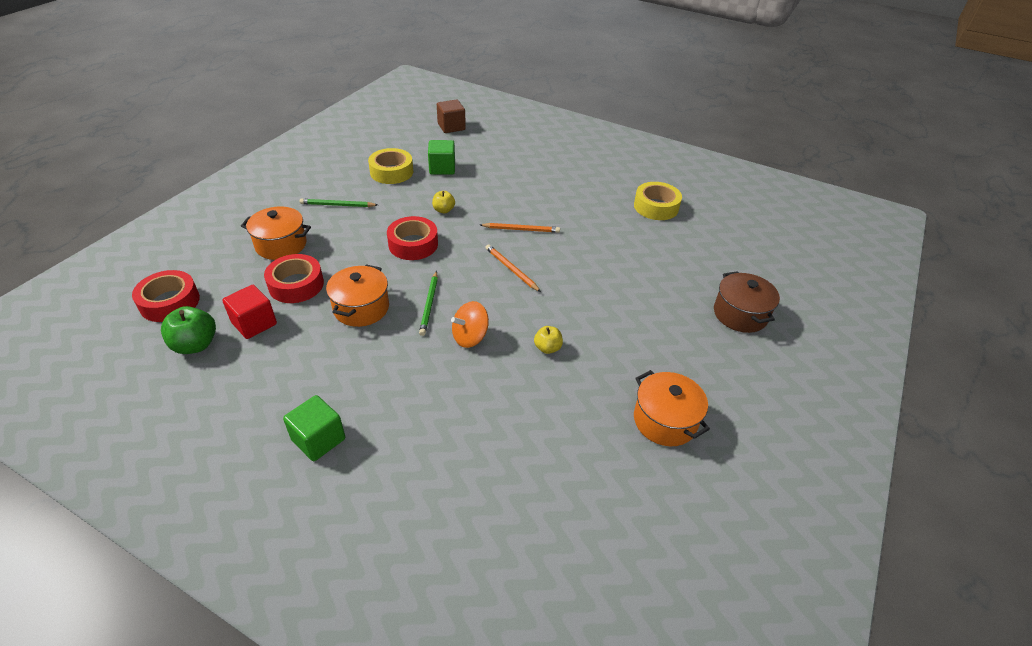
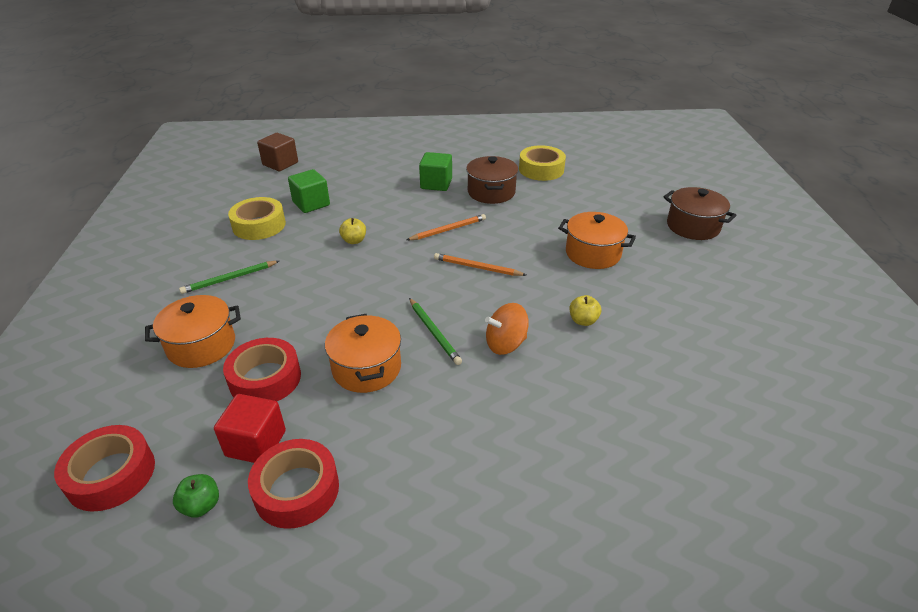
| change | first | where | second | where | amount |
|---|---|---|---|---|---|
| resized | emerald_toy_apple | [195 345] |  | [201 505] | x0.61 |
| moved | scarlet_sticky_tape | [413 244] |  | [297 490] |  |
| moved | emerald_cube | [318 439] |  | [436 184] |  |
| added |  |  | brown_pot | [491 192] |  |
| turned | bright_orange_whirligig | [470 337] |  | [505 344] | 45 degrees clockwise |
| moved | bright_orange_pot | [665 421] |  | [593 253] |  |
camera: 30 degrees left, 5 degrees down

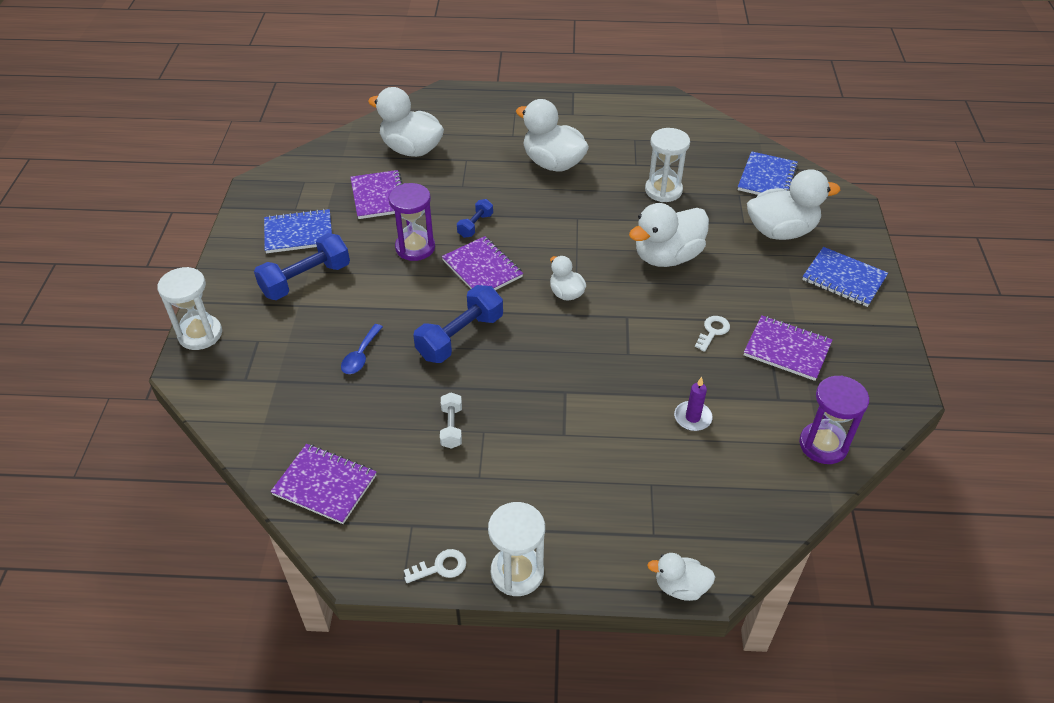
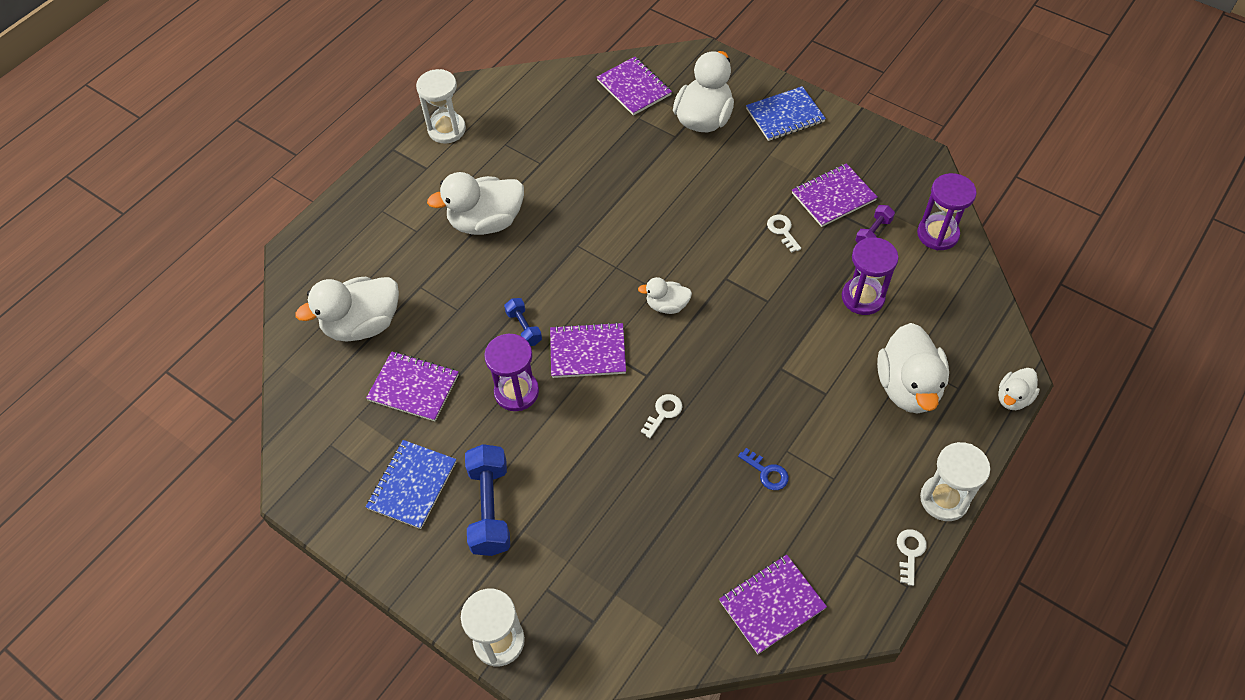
| change | first | where | second | where | amount |
|---|---|---|---|---|---|
| moved | snow-white_sandglass | [663 190] |  | [447 129] |  |
| recoloured | royal_blue_notepad | [767 178] | royal_purple_notepad | [634 88] |  |
| replaced | royal_blue_hand_weight | [460 337] | snow-white_door_key | [663 413] |  |
| replaced | snow-white_hand_weight | [451 427] | royal_blue_door_key | [766 472] |  |
| replaced | royal_purple_wax_candle | [692 417] | royal_purple_sandglass | [862 297] |  |
| added |  |  | royal_purple_hand_weight | [873 232] |  |
| moved | snow-white_rubber_duck | [667 257] |  | [908 387] |  |
| removed | royal_blue_tablespoon | [360 356] |  |  |  |
camera: 55 degrees left, 10 degrees up

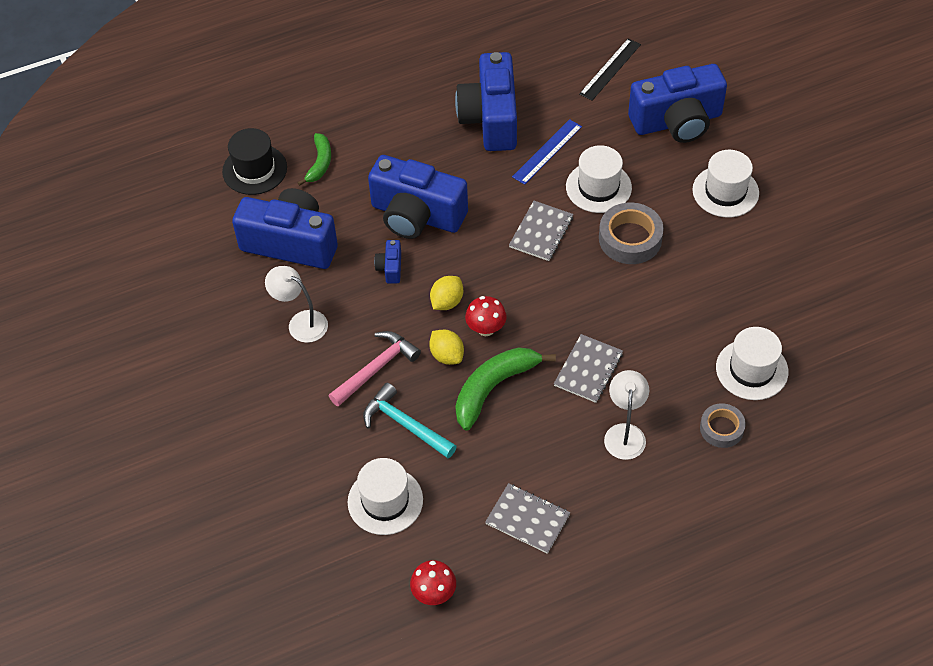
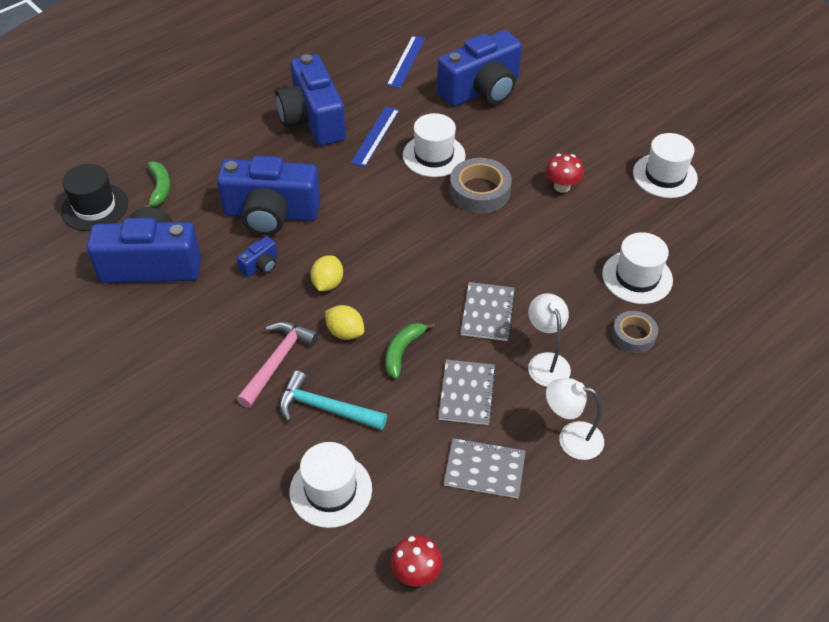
| change | first | where | second | where | amount |
|---|---|---|---|---|---|
| turned | royal_blue_camera | [390 268] |  | [260 265] | 120 degrees counterclockwise |
| resized | emerald_banana_fruit | [494 387] |  | [402 351] | x0.61 |
| recoloured | jet-black_straightedge | [610 69] | royal_blue_straightedge | [406 61] |  |
| moved | gray_notepad | [541 232] |  | [466 393] |  |
| moved | scarlet_toadstool | [486 328] |  | [562 186] |  |
| moved | snow-white_desk_lamp | [301 322] |  | [571 438] |  |
| moved | snow-white_top_hat | [725 191] |  | [664 175] |  |
camera: 20 degrees left, 5 degrees down

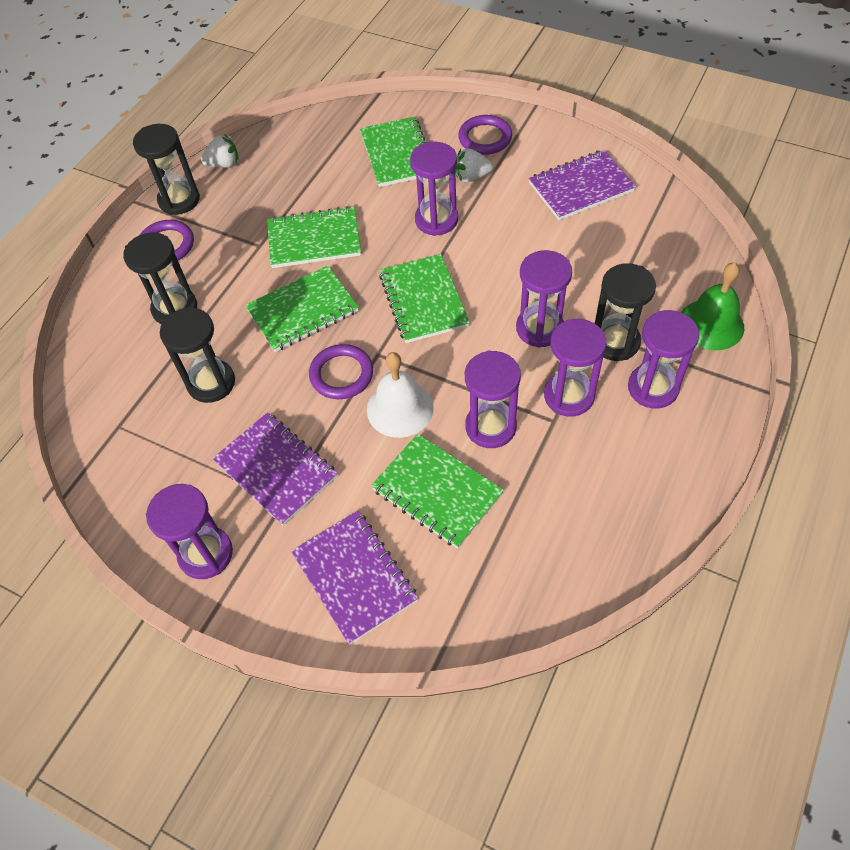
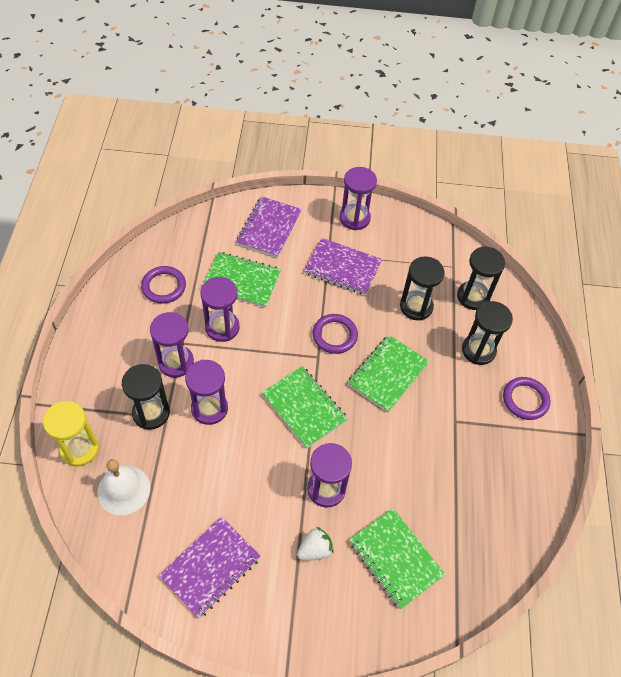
| change | first | where | second | where | amount |
|---|---|---|---|---|---|
| replaced | emerald_bell | [711 324] | golden_sandglass | [79 449] |  |
| moved | snow-white_bell | [400 408] |  | [124 490] |  |
| moved | royal_purple_ring | [485 138] |  | [164 286] |  |
| turned | royal_purple_notepad | [354 577] |  | [269 228] | 75 degrees clockwise |
| moved | jet-black_sandglass | [179 200] |  | [473 297] |  |
| removed | snow-white_berry | [224 164] |  |  |  |
| removed | emerald_notepad | [314 240] |  |  |  |
| removed | royal_purple_sandglass | [653 388] |  |  |  |
camera: 150 degrees right, 0 degrees up

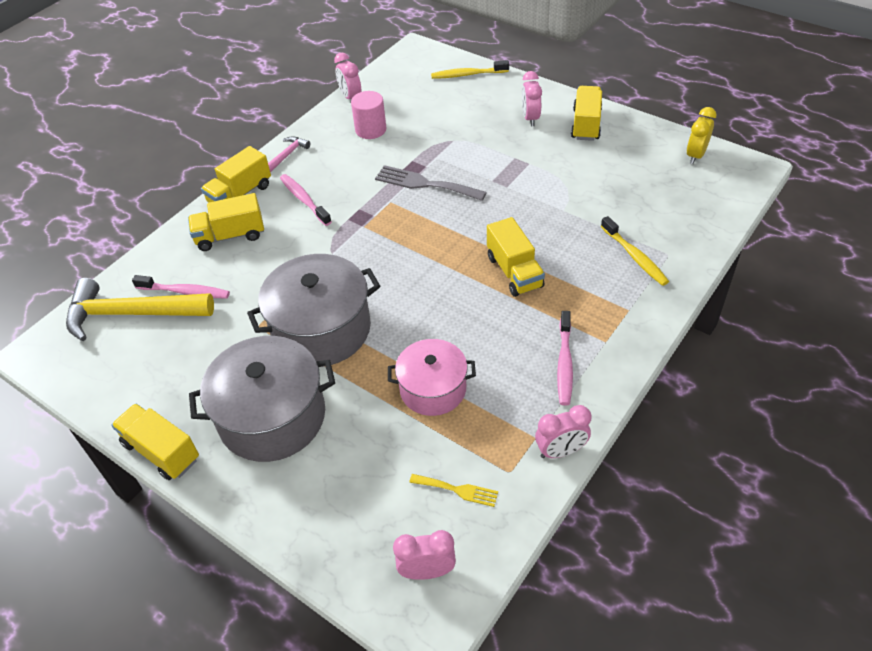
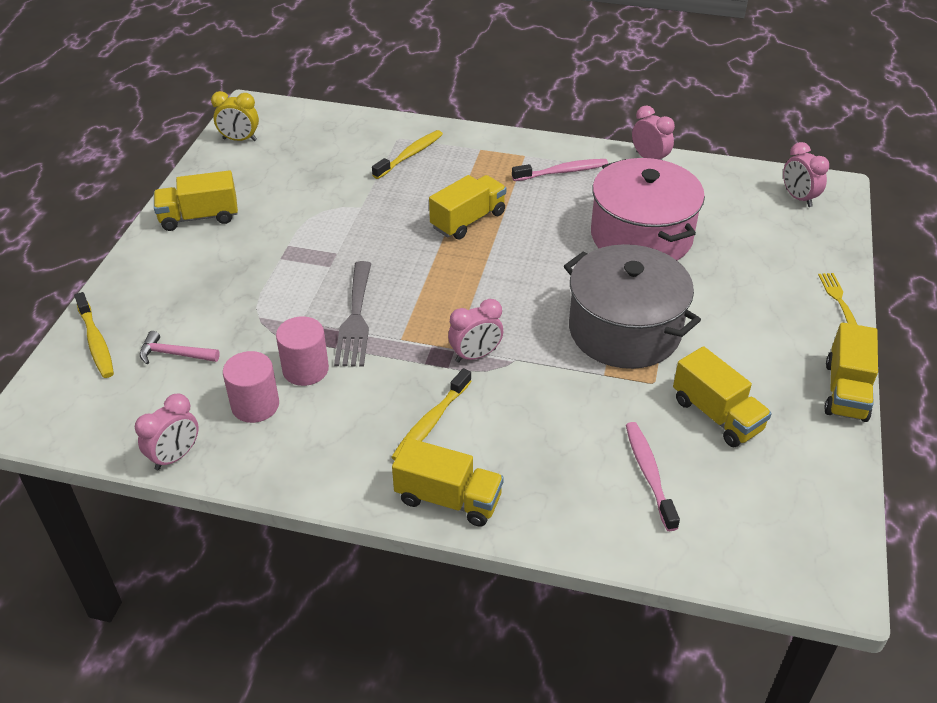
| change | first | where | second | where | amount |
|---|---|---|---|---|---|
| moved | pink_claw_hammer | [287 155] |  | [174 354] |  |
| added |  |  | pink_cylinder_shape | [305 369] |  |
| recoloured | pink_toothbrush | [304 200] | golden_toothbrush | [430 422] |  |
| moved | pink_bedside_clock | [530 118] |  | [475 355] |  |
| resized | pink_pot | [433 389] |  | [641 236] | x1.59 |
| moved | golden_lorry | [230 236] |  | [716 415] |  |
| moved | golden_dinner_fork | [457 490] |  | [837 298] |  |
| removed | golden_claw_hammer | [131 314] |  |  |  |
| removed | gray_pot | [272 417] |  |  |  |
camera: 115 degrees left, 5 degrees down

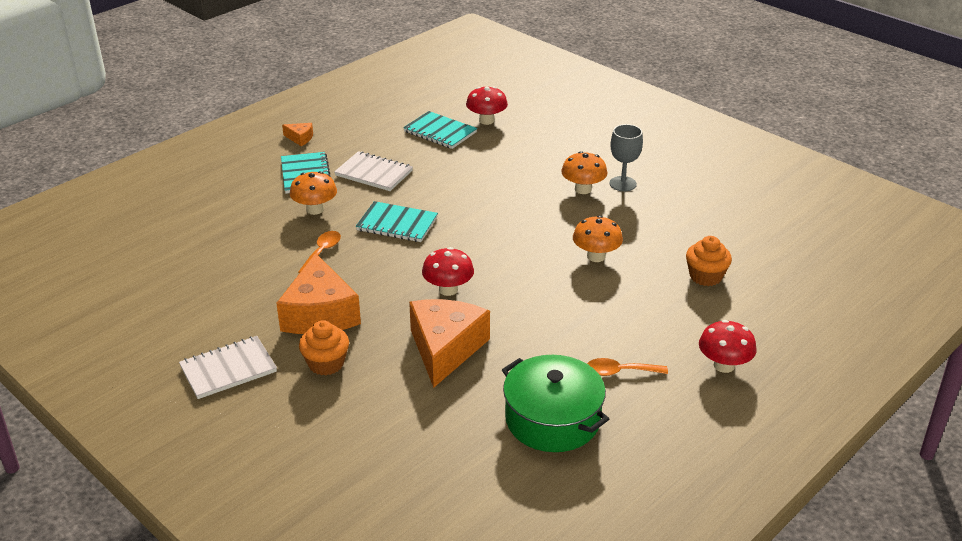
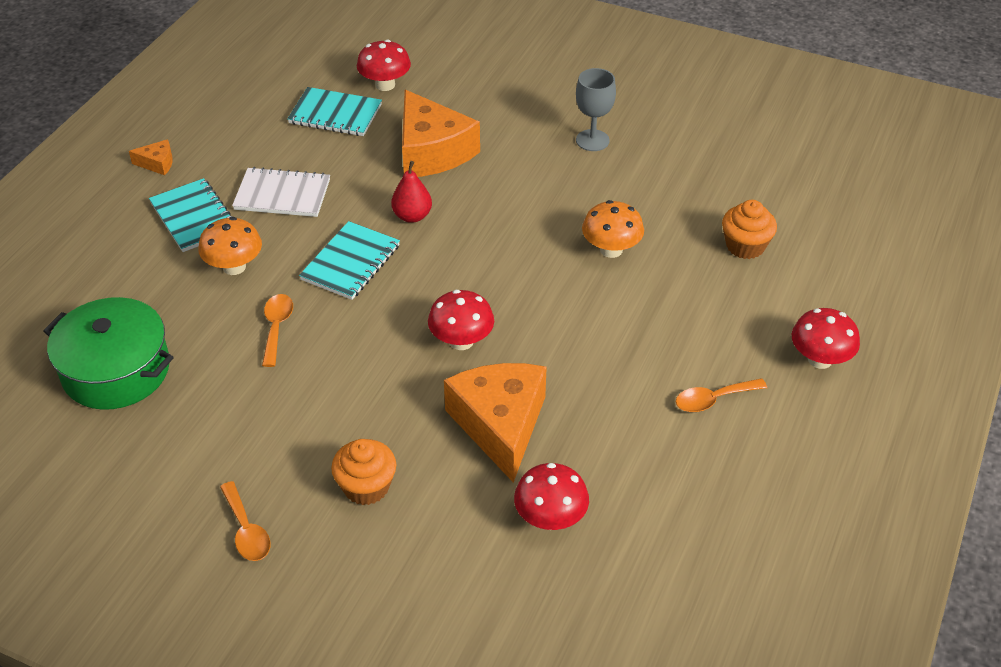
| change | first | where | second | where | amount |
|---|---|---|---|---|---|
| moved | emerald_pot | [552 419] |  | [116 370] |  |
| replaced | snow-white_notepad | [228 369] | bright_orange_tablespoon | [247 531] |  |
| turned | turquoise_notepad | [397 224] |  | [350 262] | 60 degrees counterclockwise |
| added |  |  | scarlet_toy_pear | [412 216] |  |
| moved | bright_orange_cheese_wedge | [320 313] |  | [432 151] |  |
| added |  |  | scarlet_toadstool | [550 518] |  |
| removed | bright_orange_toadstool | [583 189] |  |  |  |
camera: 20 degrees left, 10 degrees up

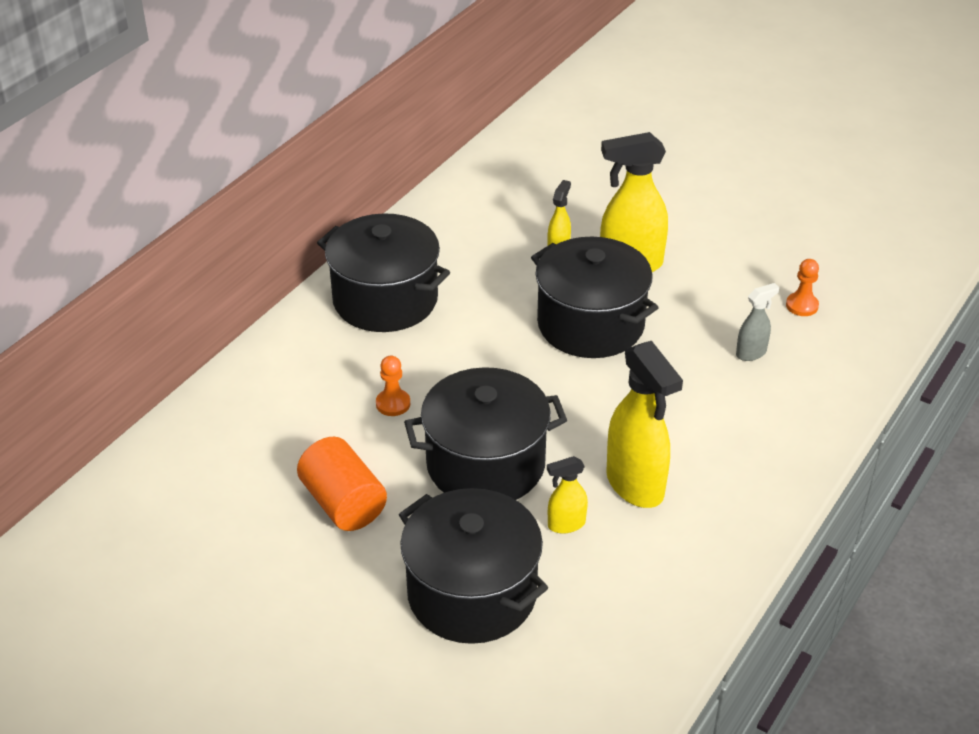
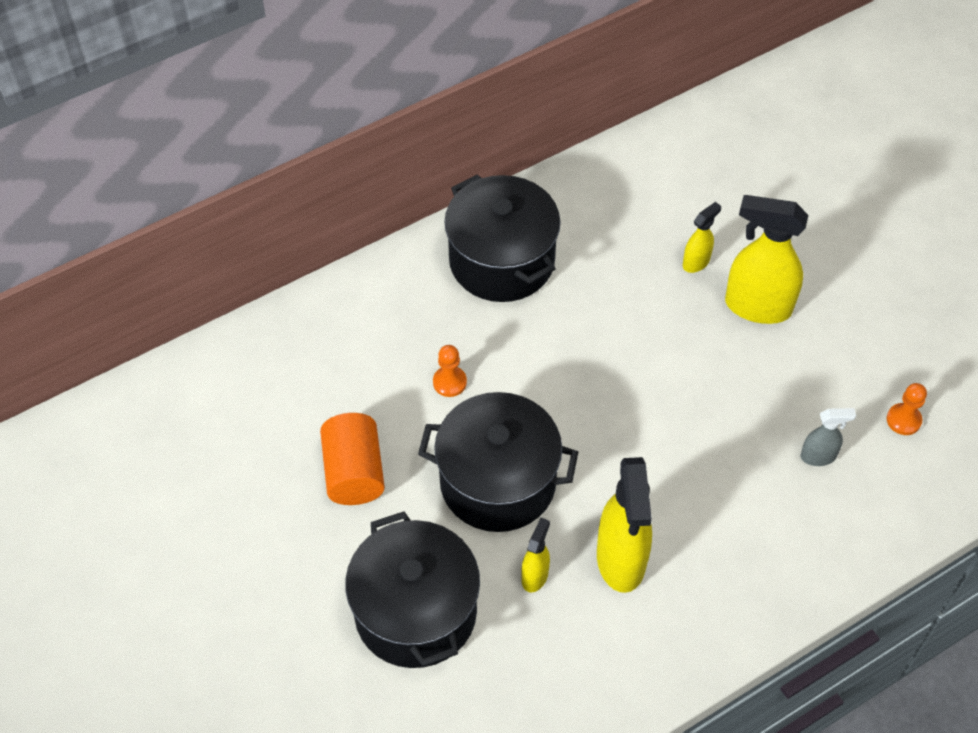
| change | first | where | second | where | amount |
|---|---|---|---|---|---|
| turned | golden_sprayer | [566 524] |  | [535 576] | 105 degrees clockwise |
| removed | jet-black_pot | [590 324] |  |  |  |
camera: 25 degrees right, 15 degrees up

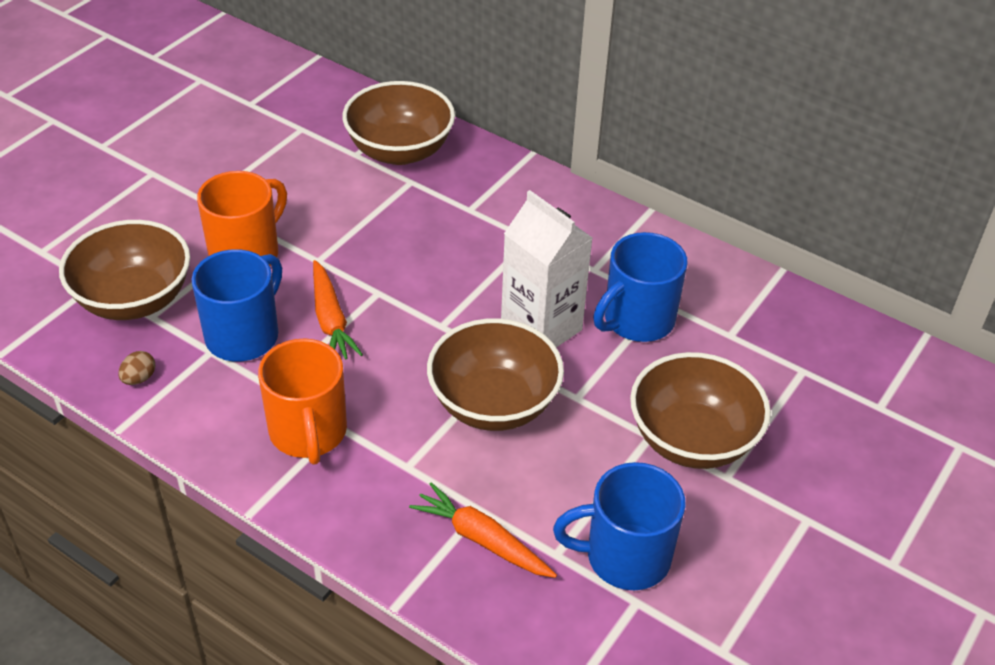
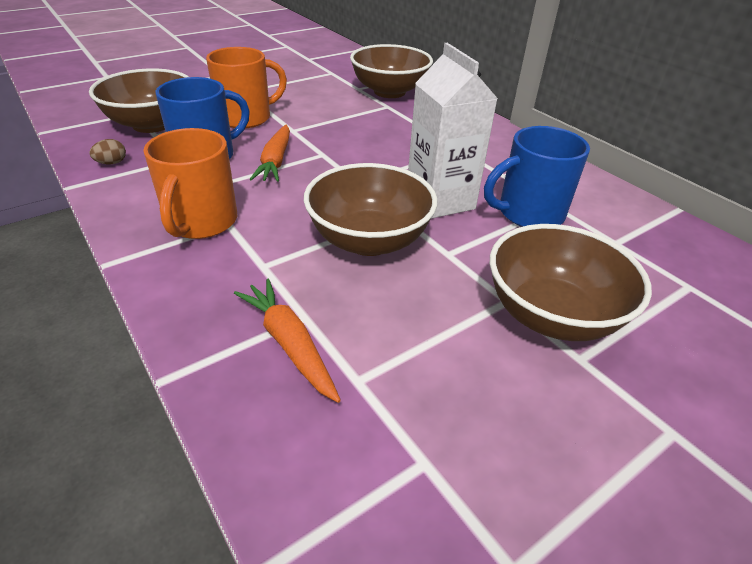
| change | first | where | second | where | amount |
|---|---|---|---|---|---|
| removed | royal_blue_coffee_mug | [625 557] |  |  |  |
camera: 20 degrees right, 5 degrees down

